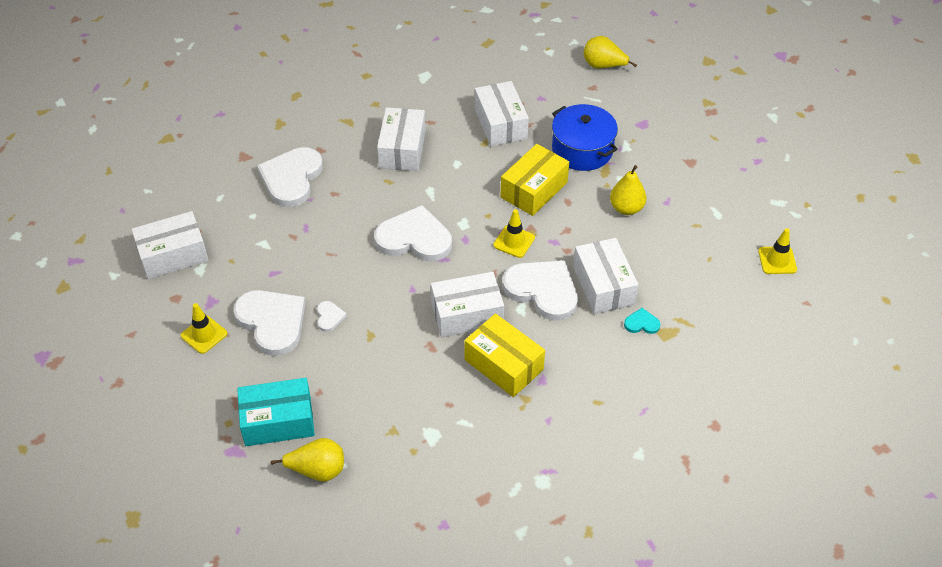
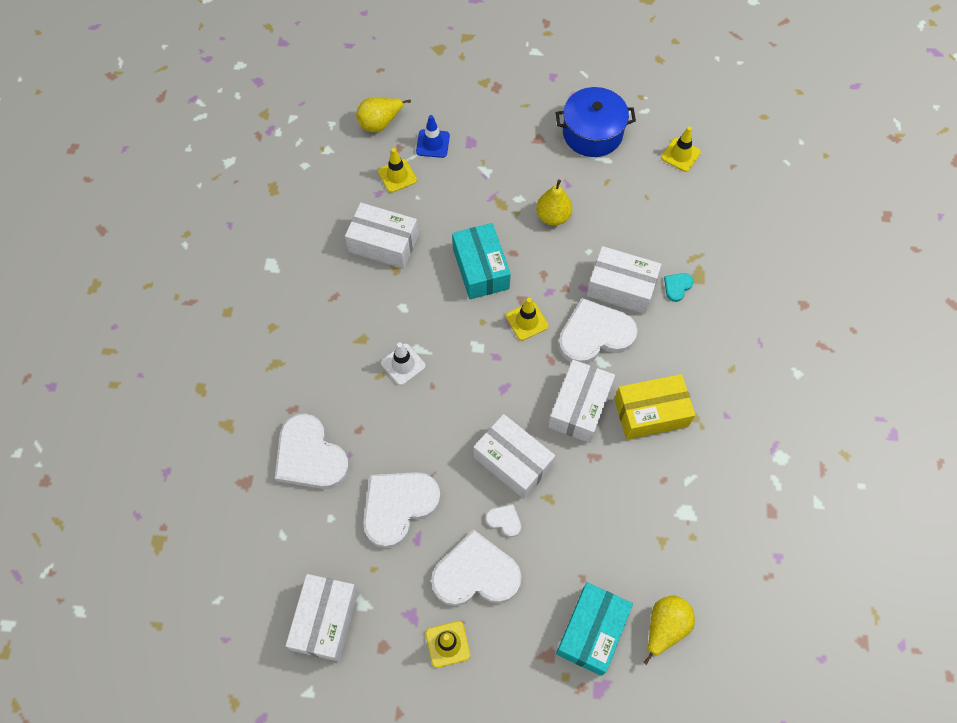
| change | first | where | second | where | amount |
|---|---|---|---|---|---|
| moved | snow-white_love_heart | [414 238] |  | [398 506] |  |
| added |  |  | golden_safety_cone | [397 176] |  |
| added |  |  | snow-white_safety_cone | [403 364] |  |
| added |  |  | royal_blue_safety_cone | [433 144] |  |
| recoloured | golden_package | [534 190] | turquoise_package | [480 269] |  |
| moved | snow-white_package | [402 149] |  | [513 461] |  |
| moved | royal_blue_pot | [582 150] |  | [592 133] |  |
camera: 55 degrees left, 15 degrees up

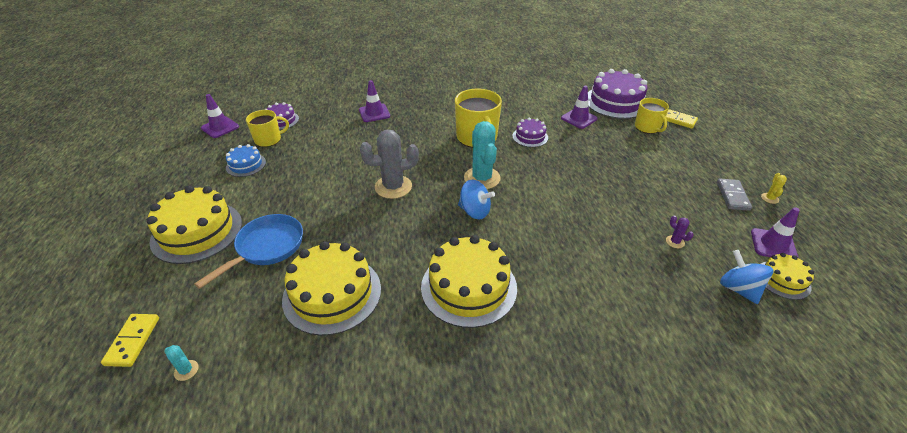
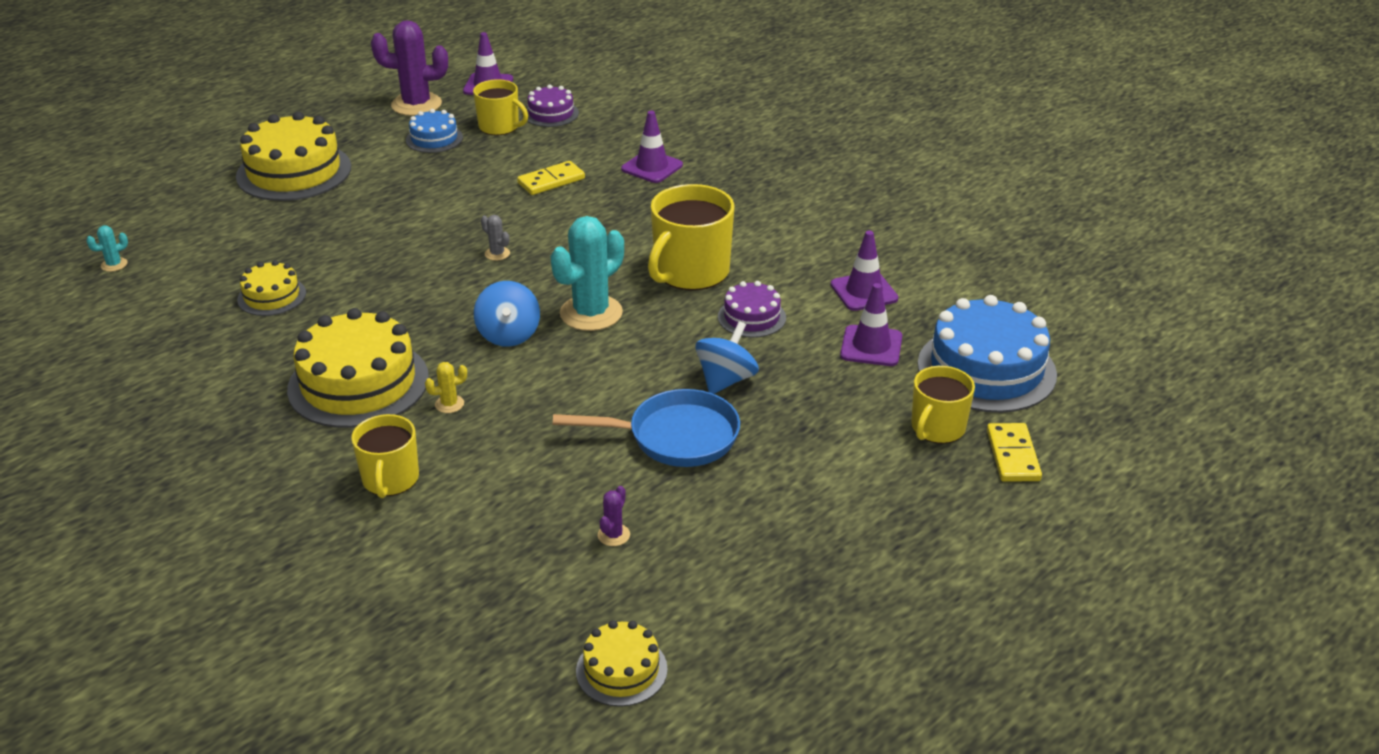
| change | first | where | second | where | amount |
|---|---|---|---|---|---|
| turned | turquoise_cactus | [186 370] |  | [114 265] | 60 degrees clockwise |
| resized | golden_layer_cake | [332 294] |  | [272 296] | x0.52 |
| added |  |  | golden_coffee_mug | [390 479] |  |
| added |  |  | royal_purple_cactus | [416 105] |  |
| moved | golden_cactus | [769 198] |  | [449 404] |  |
| resized | gray_cactus | [393 187] |  | [497 254] | x0.43 |
| moved | golden_domino | [132 341] |  | [551 181] |  |
| moved | royal_blue_skillet | [267 247] |  | [675 437] |  |
| moved | royal_blue_whirligig | [738 289] |  | [726 380] |  |
| moved | royal_purple_safety_cone | [773 245] |  | [864 292] |  |
| recoloured | royal_purple_layer_cake | [616 102] | royal_blue_layer_cake | [986 369] |  |
| removed | gray_domino | [732 196] |  |  |  |
camera: 55 degrees right, 5 degrees down

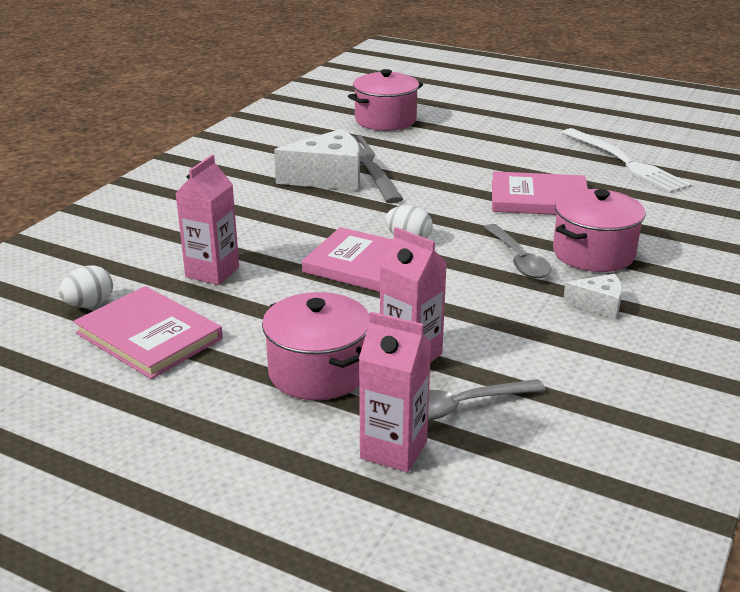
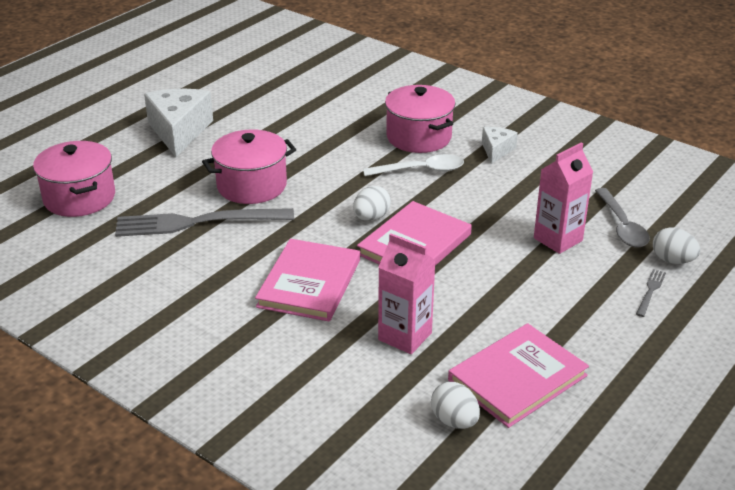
| change | first | where | second | where | amount |
|---|---|---|---|---|---|
| moved | snow-white_cheese_wedge | [328 178] |  | [179 131] |  |
| moved | pink_pot | [318 372] |  | [251 186] |  |
| moved | pink_hardcover | [539 198] |  | [309 283] |  |
| recoloured | gray_tablespoon | [518 259] | snow-white_tablespoon | [421 170] |  |
| added |  |  | gray_dinner_fork | [650 291] |  |
| replaced | pink_carton | [393 450] | snow-white_egg | [672 260] |  |
| removed | snow-white_dinner_fork | [625 163] |  |  |  |
camera: 80 degrees left, 5 degrees up

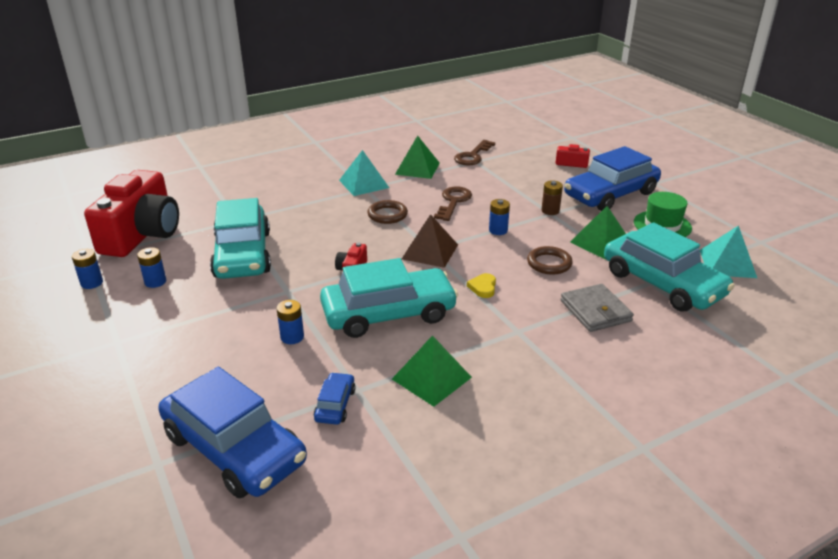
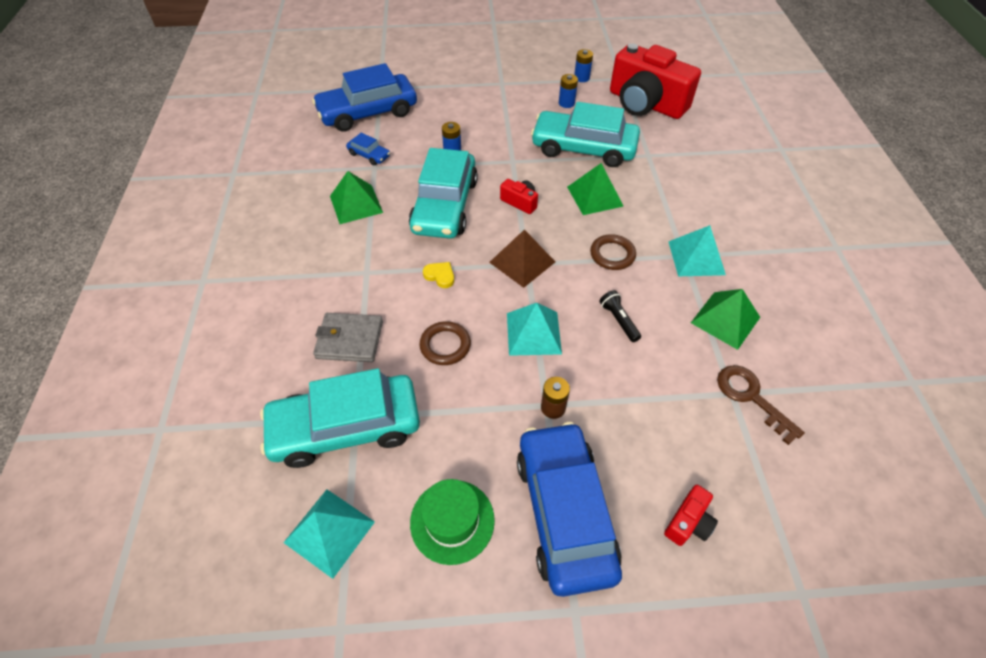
| change | first | where | second | where | amount |
|---|---|---|---|---|---|
| replaced | royal_blue_battery | [498 230] | turquoise_solid_pyramid | [533 333] |  |
| moved | emerald_solid_pyramid | [601 243] |  | [594 196] |  |
| replaced | brown_door_key | [453 202] | jet-black_flashlight | [618 320] |  |
camera: 115 degrees right, 20 degrees up

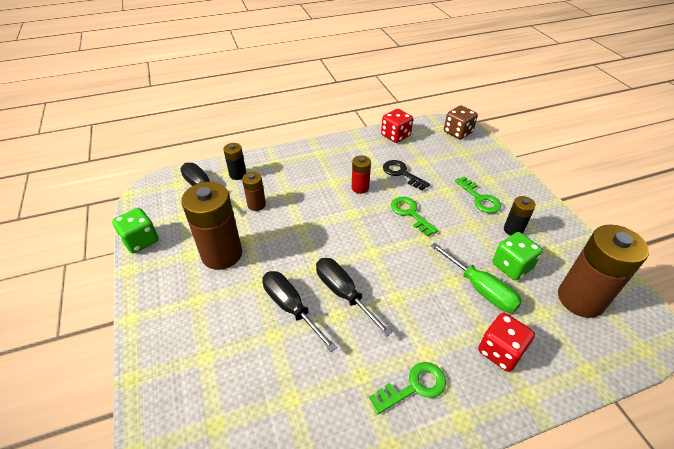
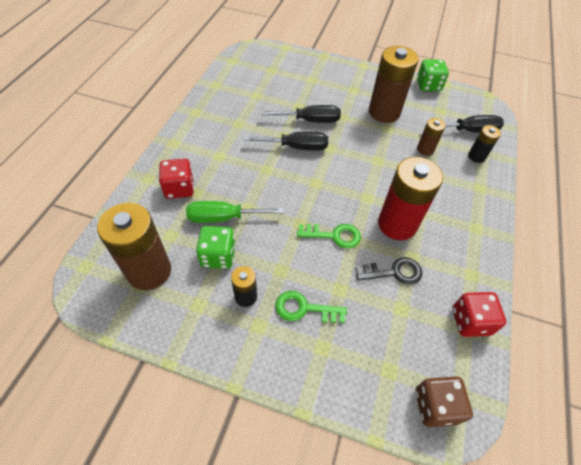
| change | first | where | second | where | amount |
|---|---|---|---|---|---|
| resized | scarlet_battery | [360 188] |  | [397 224] | x1.99 |
| removed | emerald_door_key | [414 387] |  |  |  |
camera: 125 degrees right, 10 degrees up

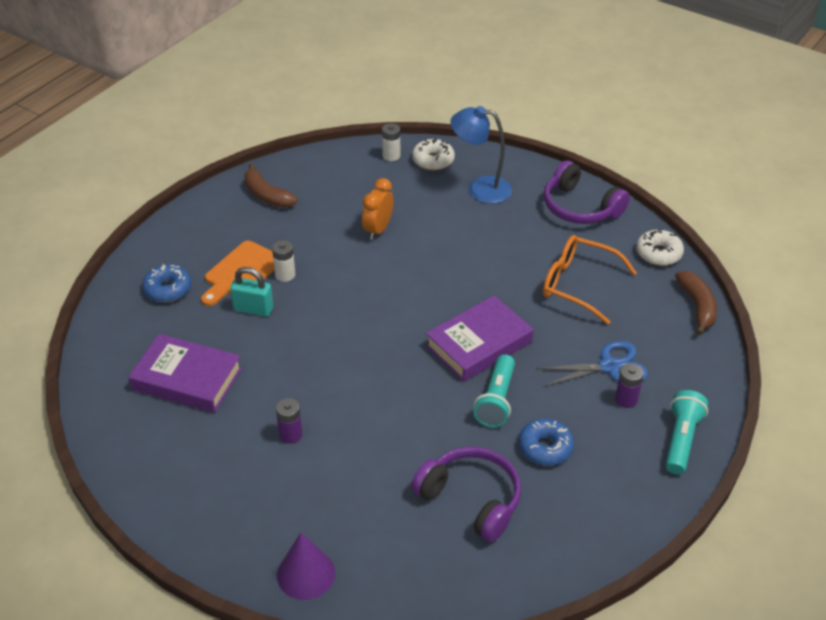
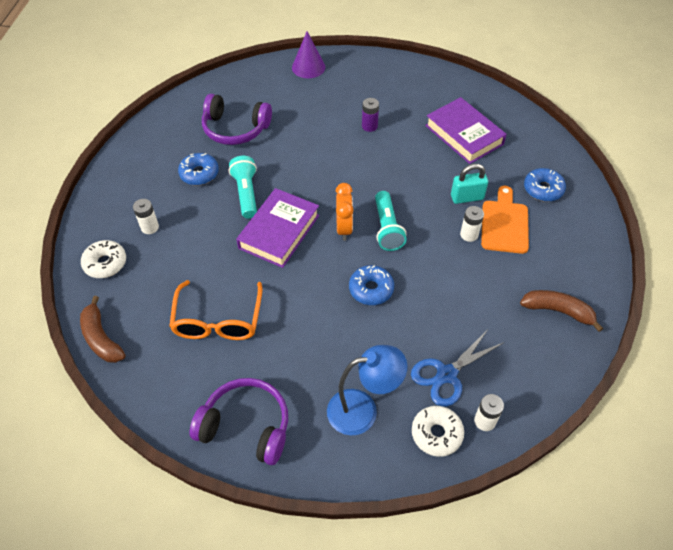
| change | first | where | second | where | amount |
|---|---|---|---|---|---|
| moved | snow-white_doughnut | [658 253] |  | [105 263] |  |
| recoloured | royal_purple_battery | [626 399] | snow-white_battery | [150 227] |  |
| turned | bright_orange_spectacles | [577 284] |  | [218 321] | 90 degrees clockwise |
| moved | bright_orange_bedside_clock | [378 230] |  | [344 228] |  |
| added |  |  | royal_blue_doughnut | [371 289] |  |
| moved | turquoise_flashlight | [681 440] |  | [387 228] |  |
| moved | royal_blue_shears | [609 366] |  | [446 374] |  |
| turned | royal_purple_hardcover | [187 379] |  | [464 135] | 60 degrees clockwise |
camera: 155 degrees right, 10 degrees up

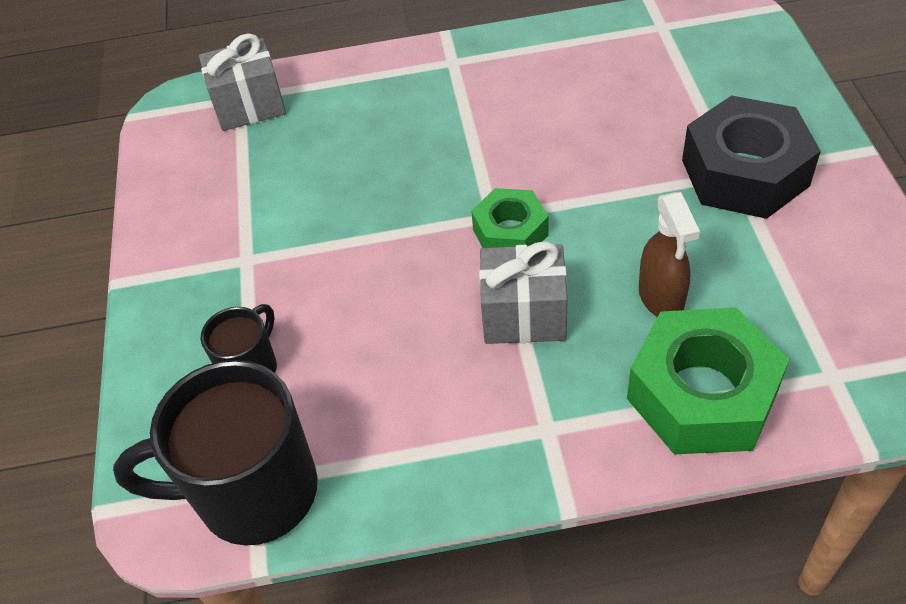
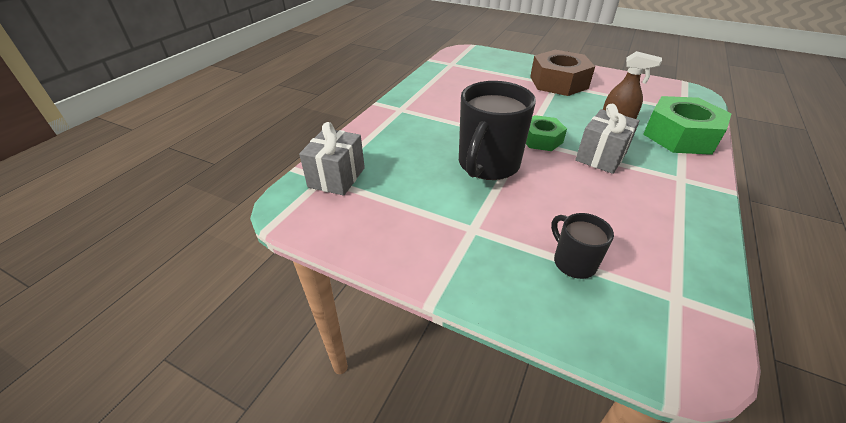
| change | first | where | second | where | amount |
|---|---|---|---|---|---|
| moved | jet-black_coffee_mug | [253 492] |  | [487 165] |  |
| recoloured | jet-black_hexagon_nut | [744 173] | brown_hexagon_nut | [558 82] |  |
camera: 60 degrees left, 10 degrees down

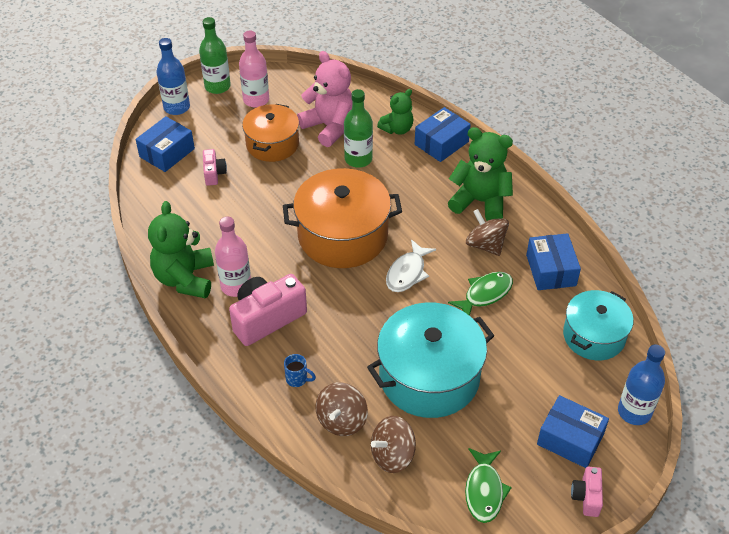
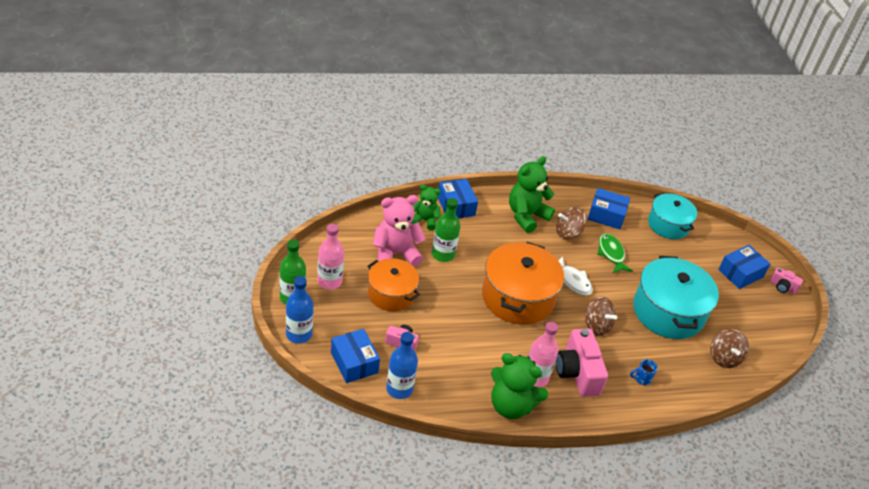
| change | first | where | second | where | amount |
|---|---|---|---|---|---|
| moved | royal_blue_bottle | [634 412] |  | [399 389] |  |
| turned | emerald_teddy_bear | [397 129] |  | [424 220] | 60 degrees counterclockwise |
| moved | brown_whirligig | [342 420] |  | [596 326] |  |
| turned | royal_blue_coffee_mug | [297 379] |  | [641 379] | 150 degrees counterclockwise |
| removed | emerald_toy_fish | [484 491] |  |  |  |
camera: 70 degrees left, 5 degrees down

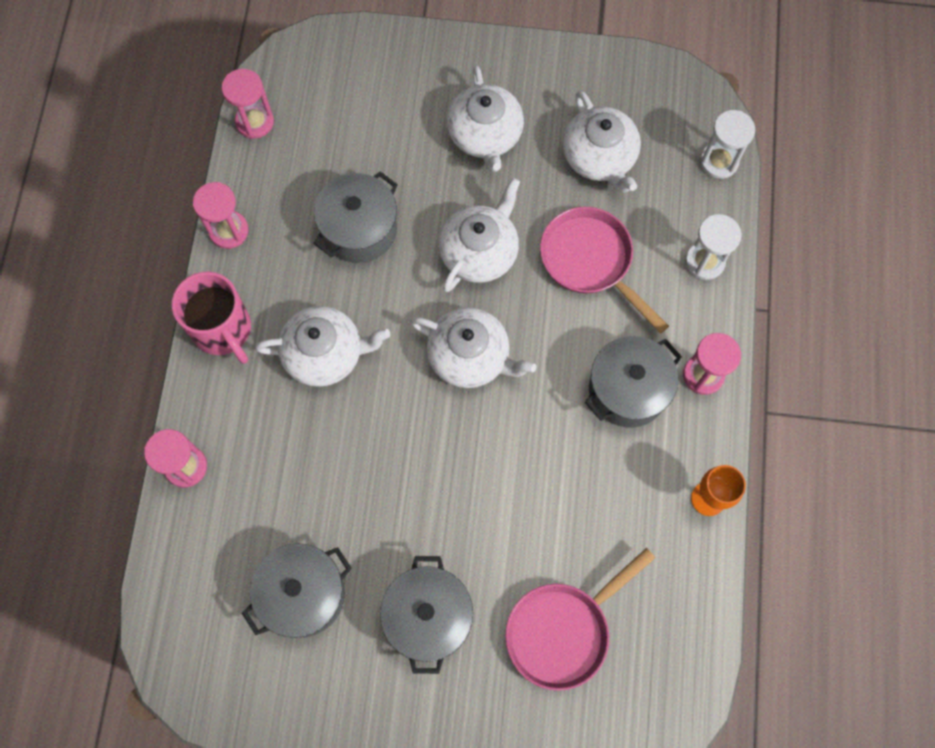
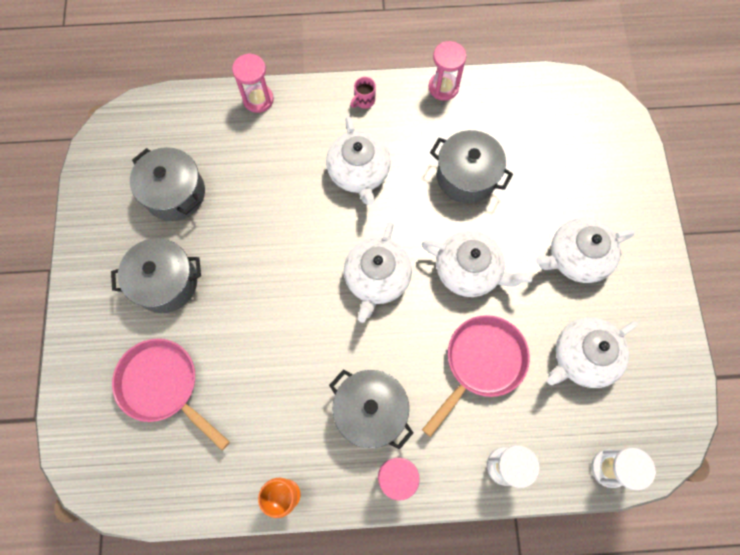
| change | first | where | second | where | amount |
|---|---|---|---|---|---|
| resized | pink_coffee_mug | [223 330] |  | [364 101] | x0.45 |
| removed | pink_sandglass | [255 122] |  |  |  |
camera: 80 degrees right, 0 degrees up

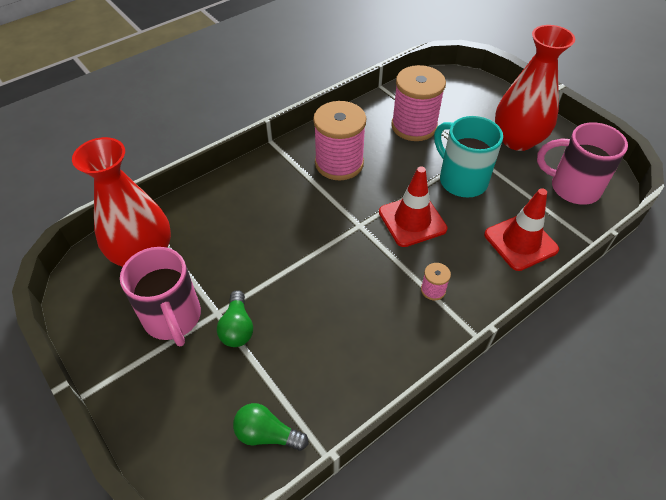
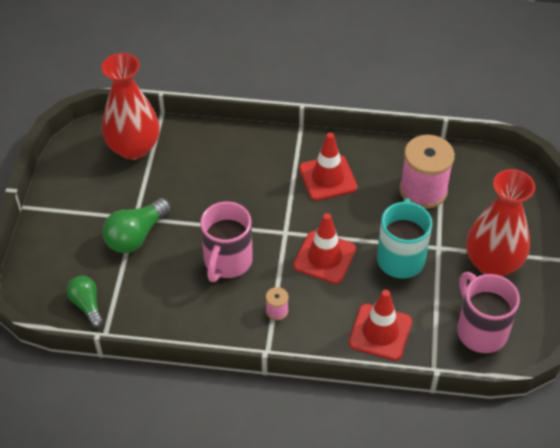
| change | first | where | second | where | amount |
|---|---|---|---|---|---|
| resized | emerald_light_bulb | [237 327] |  | [136 235] | x1.51 |
| moved | pink_coffee_mug | [173 318] |  | [227 262] |  |
| replaced | pink_reel_of_thread | [339 163] | scarlet_safety_cone | [328 178] |  |
camera: 45 degrees right, 0 degrees up

